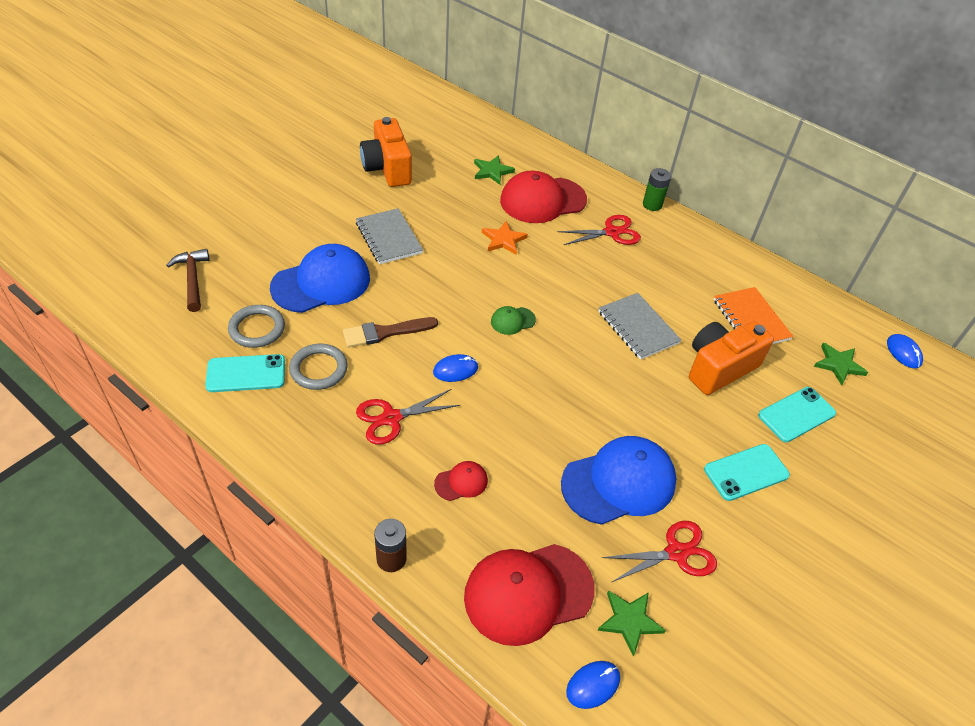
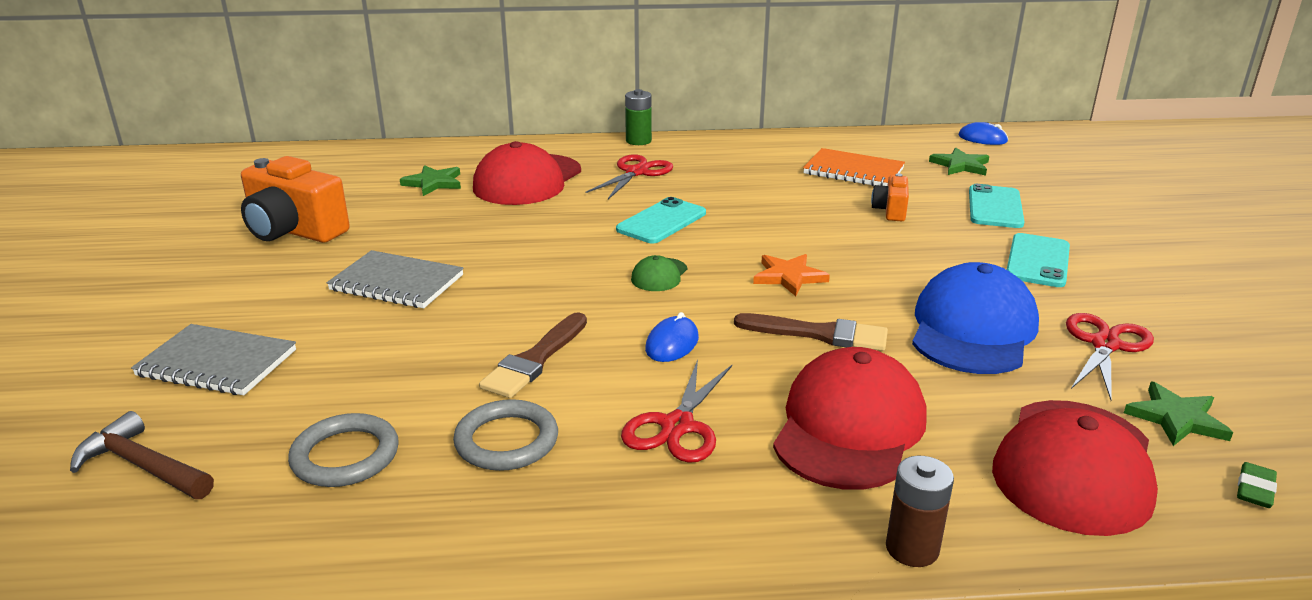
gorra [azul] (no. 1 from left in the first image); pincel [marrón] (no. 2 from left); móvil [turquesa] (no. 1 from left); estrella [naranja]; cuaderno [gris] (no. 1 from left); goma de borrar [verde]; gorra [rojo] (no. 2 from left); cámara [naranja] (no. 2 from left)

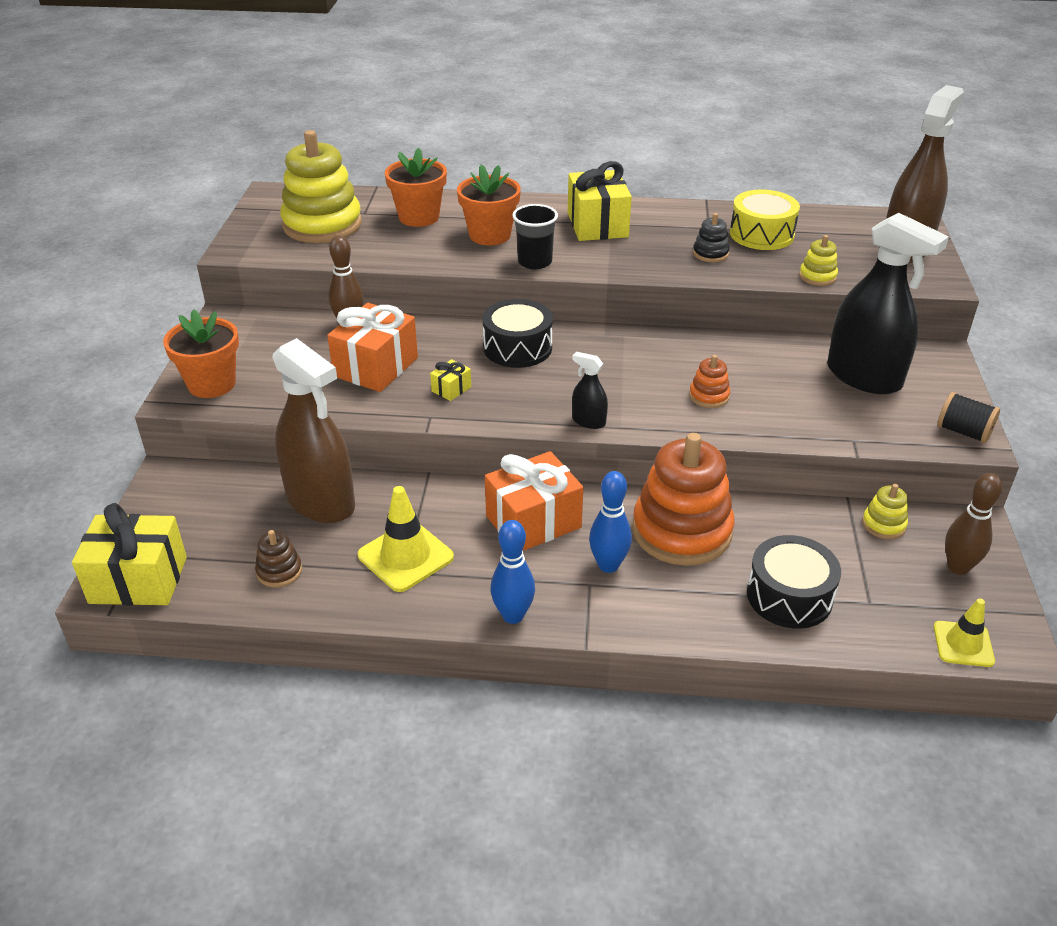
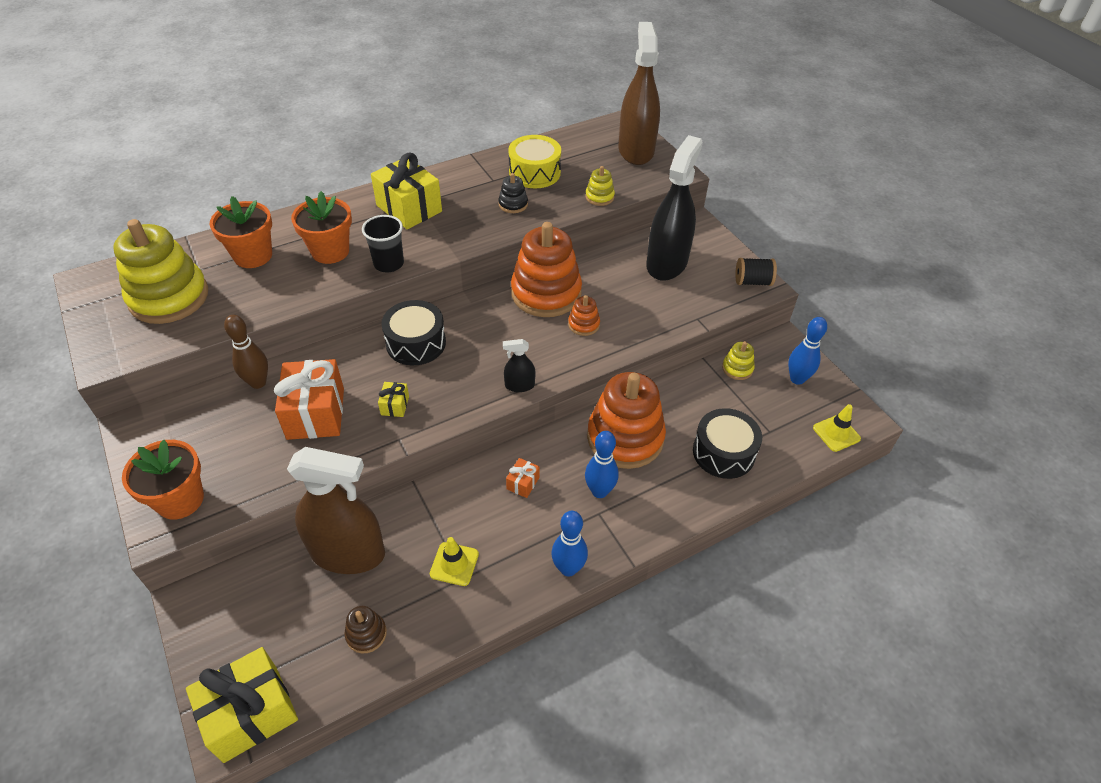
juguete apilable [naranja] (no. 1 from left); bolo [azul] (no. 3 from left); pulverizador [negro] (no. 2 from left); cono de tráfico [amarillo] (no. 1 from left); regalo [naranja] (no. 2 from left)

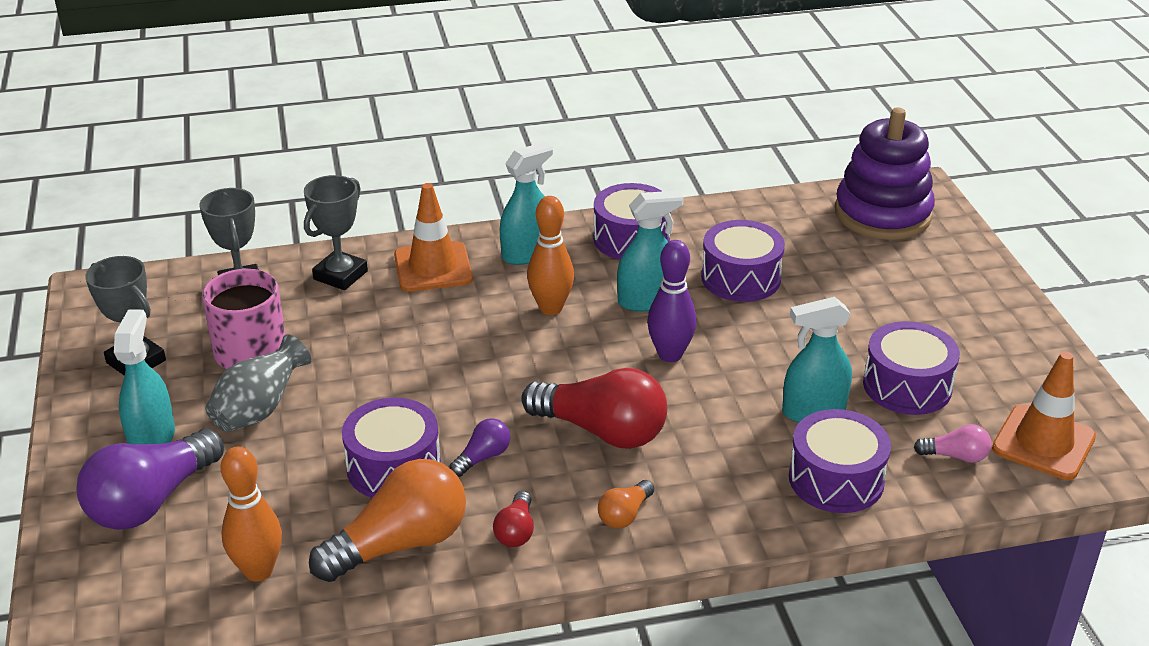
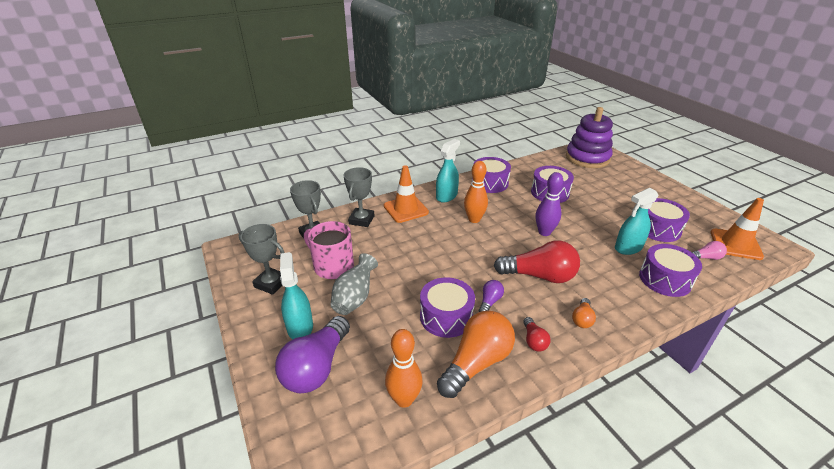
pulverizador [turquesa] (no. 3 from left in the first image)

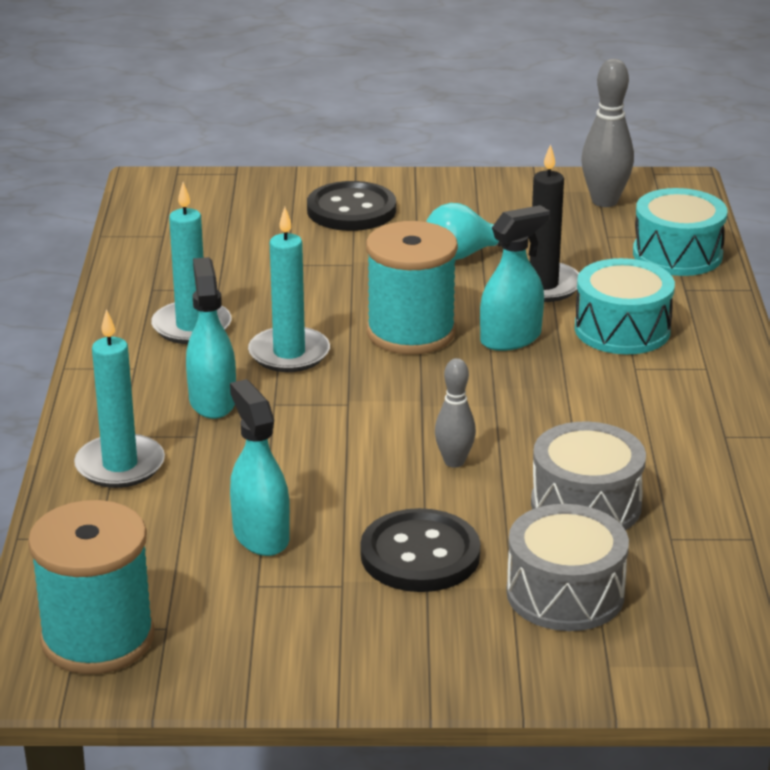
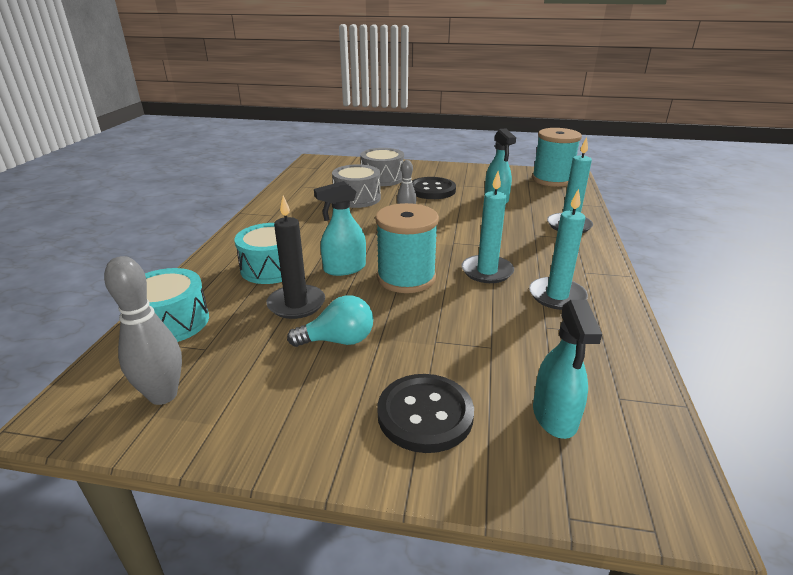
pulverizador [turquesa] (no. 3 from left)

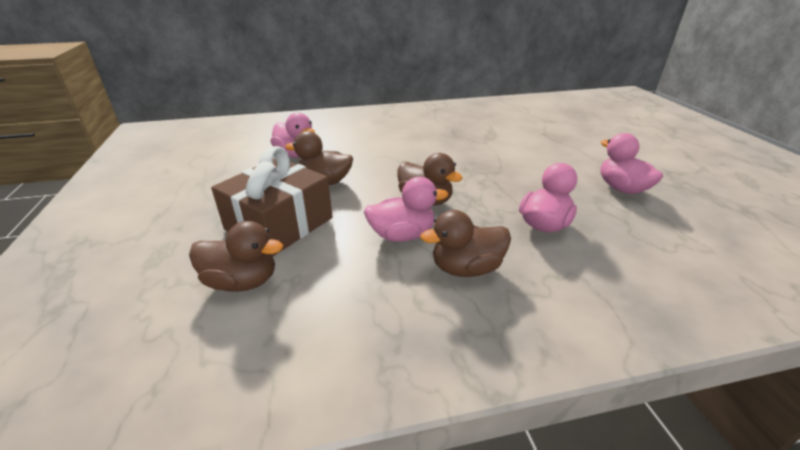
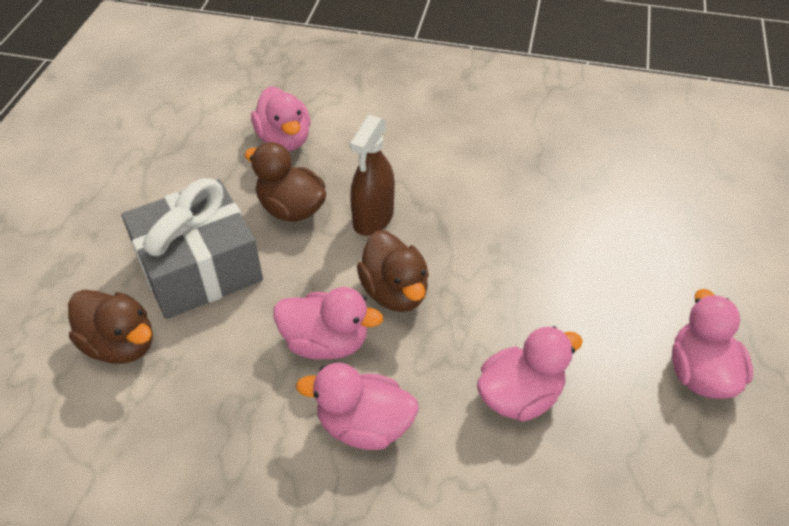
pulverizador [marrón]; regalo [gris]; pato [rosa] (no. 3 from left)

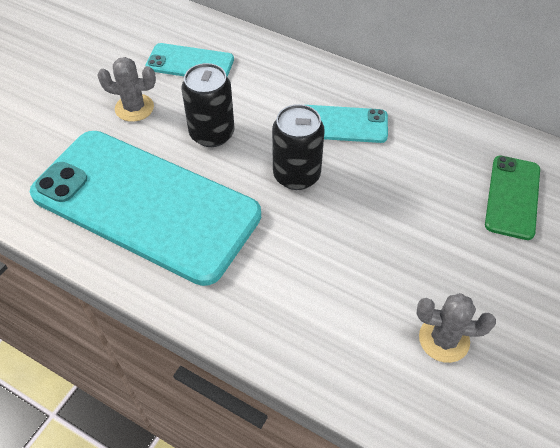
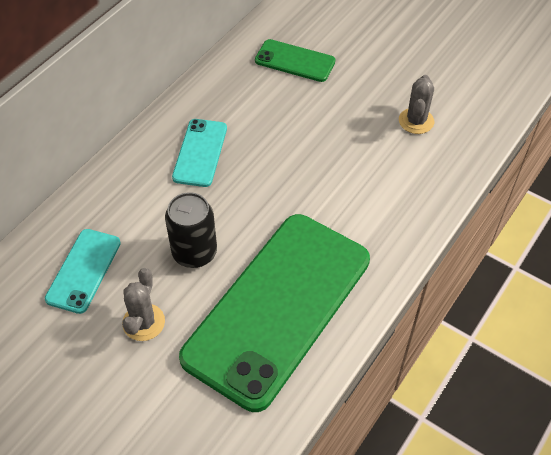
lata [negro] (no. 2 from left in the first image); móvil [verde] (no. 1 from left)

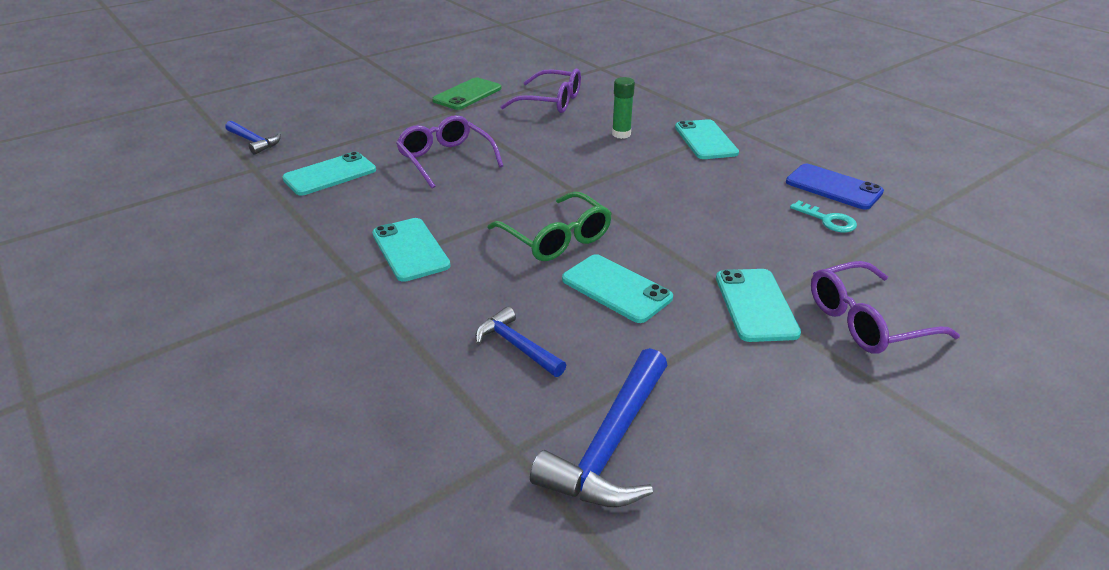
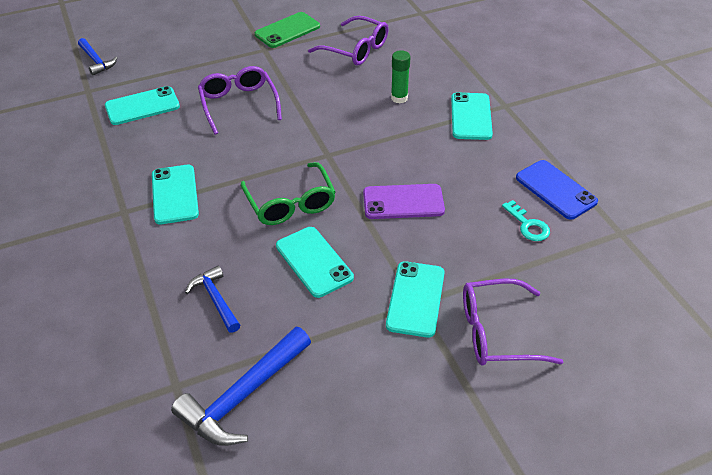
móvil [morado]

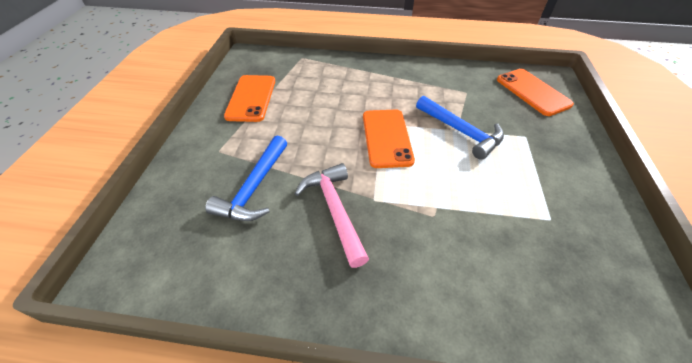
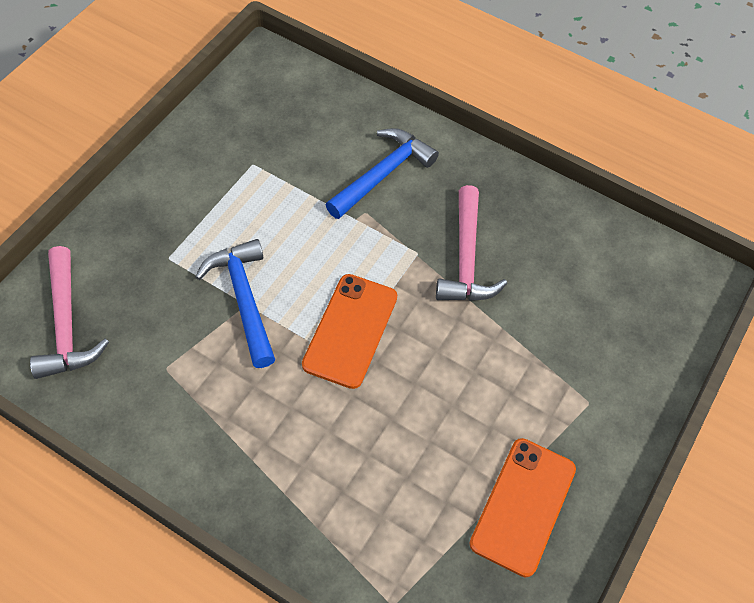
martillo [azul] (no. 2 from left); martillo [rosa] (no. 1 from left)

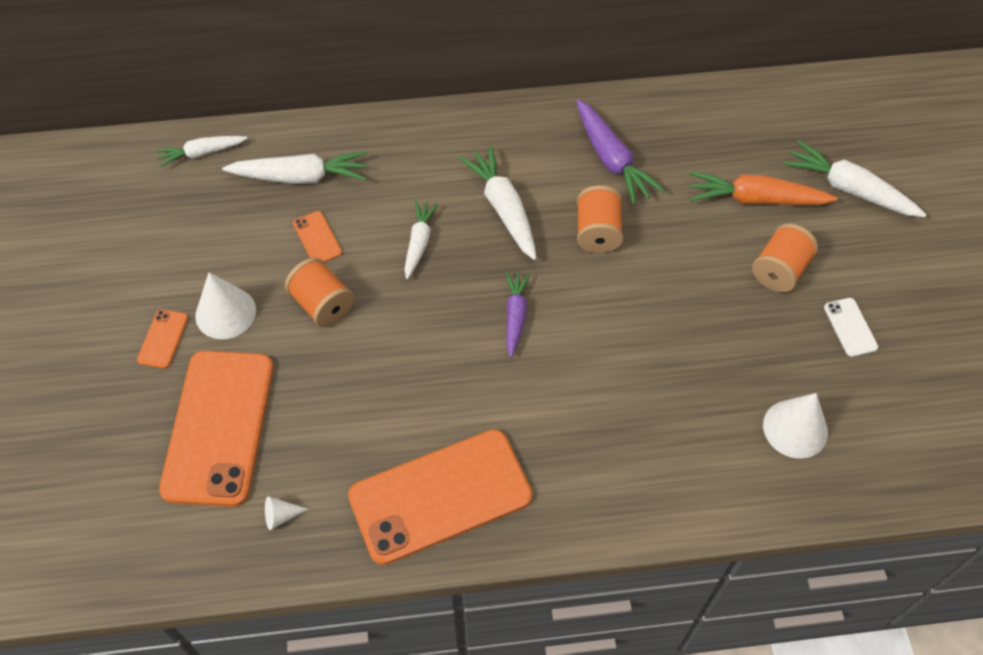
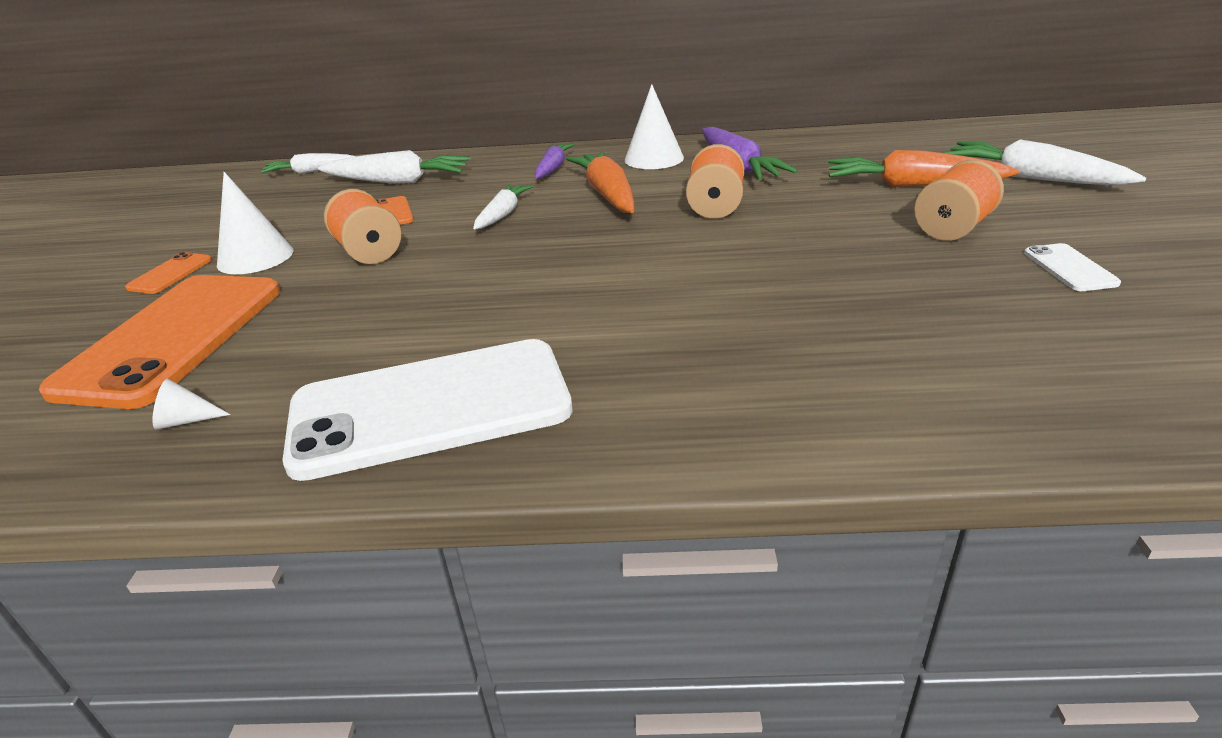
zanahoria [morado] (no. 1 from left); cono [blanco] (no. 3 from left); móvil [blanco] (no. 1 from left); zanahoria [naranja] (no. 1 from left)

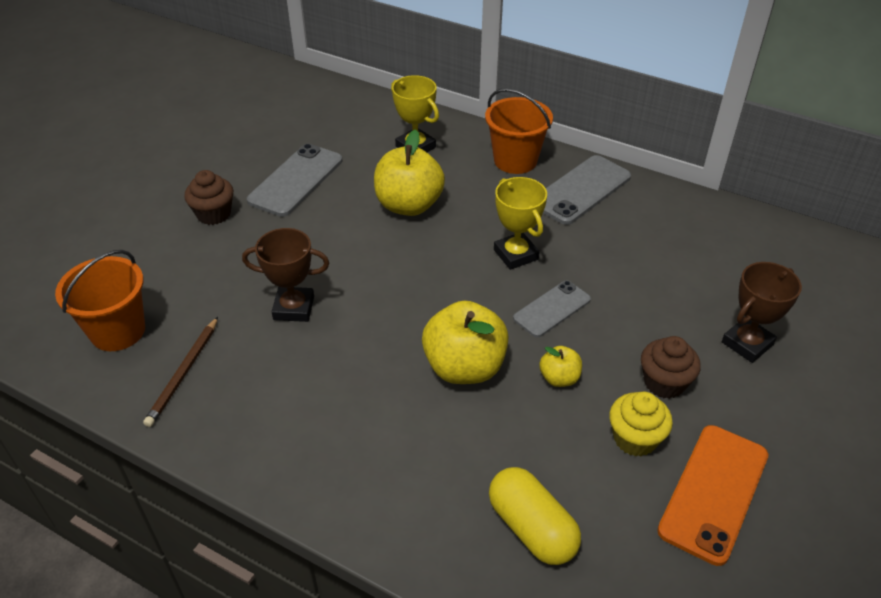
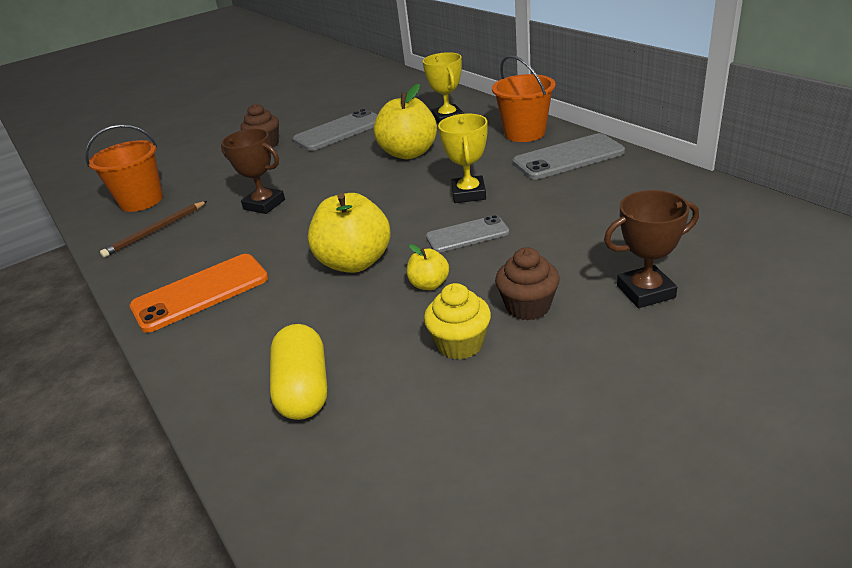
móvil [naranja]

